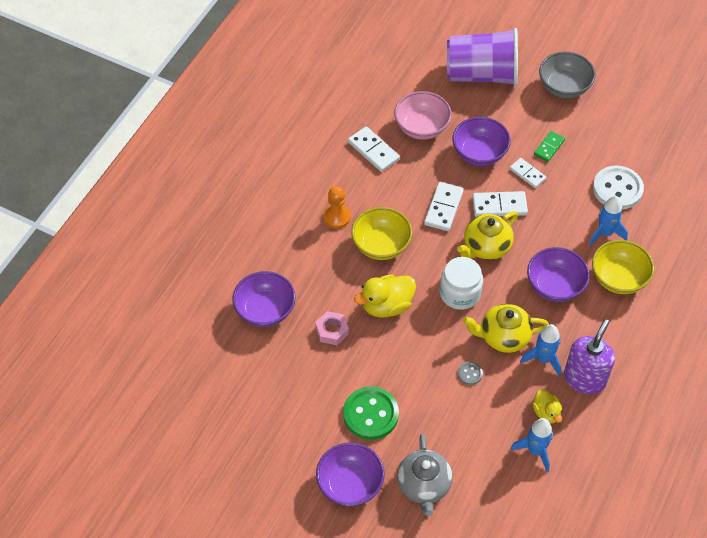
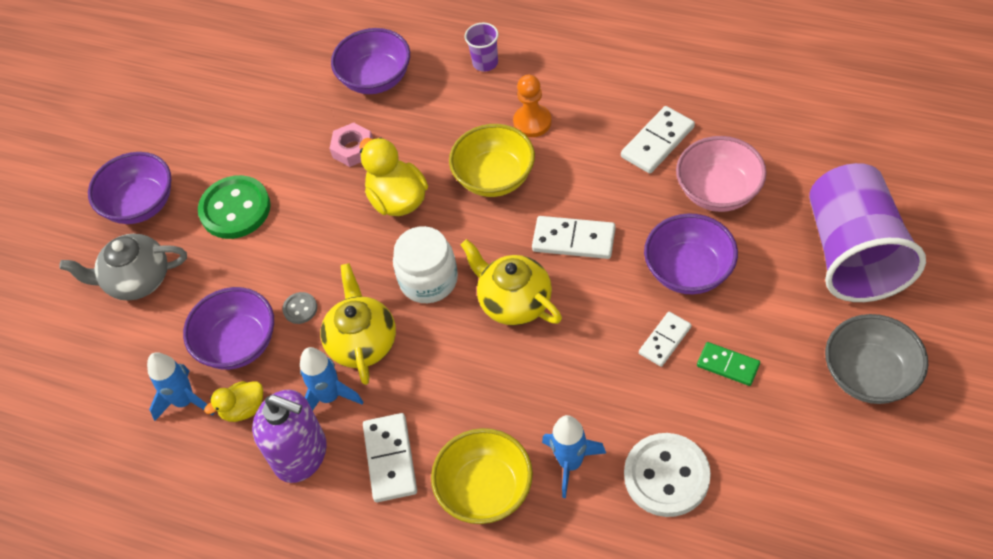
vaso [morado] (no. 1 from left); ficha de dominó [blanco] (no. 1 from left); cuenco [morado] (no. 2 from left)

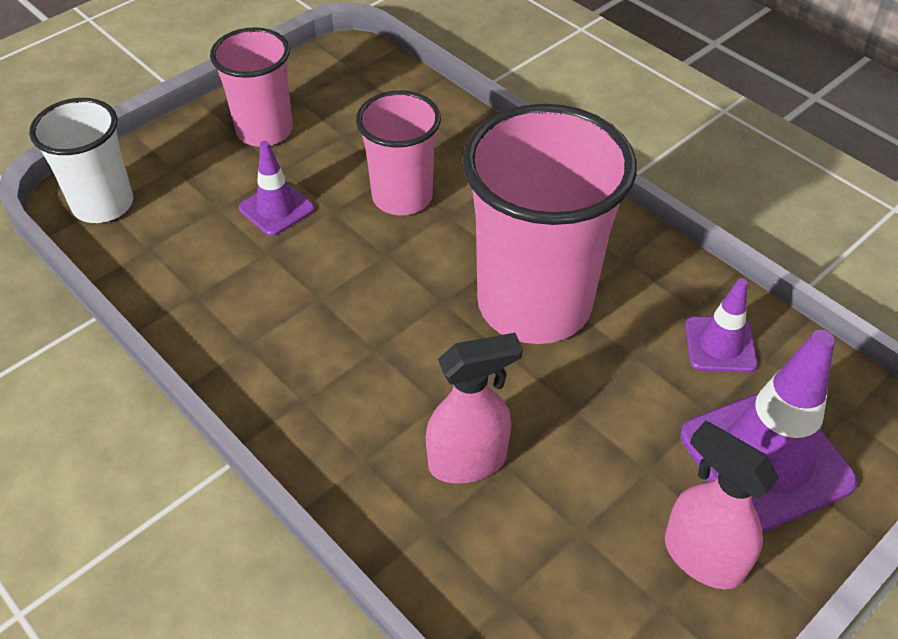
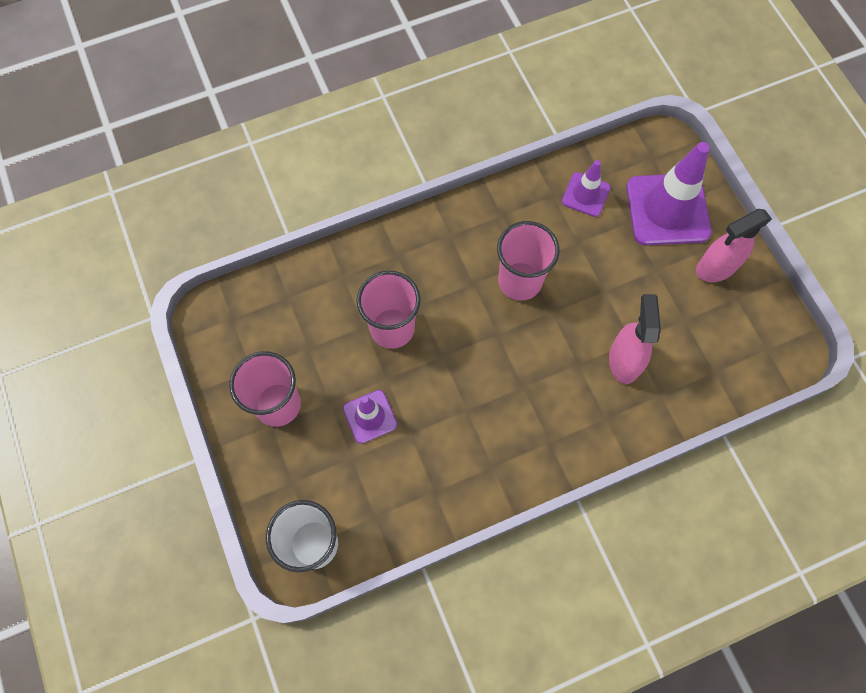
vaso [rosa] (no. 3 from left)

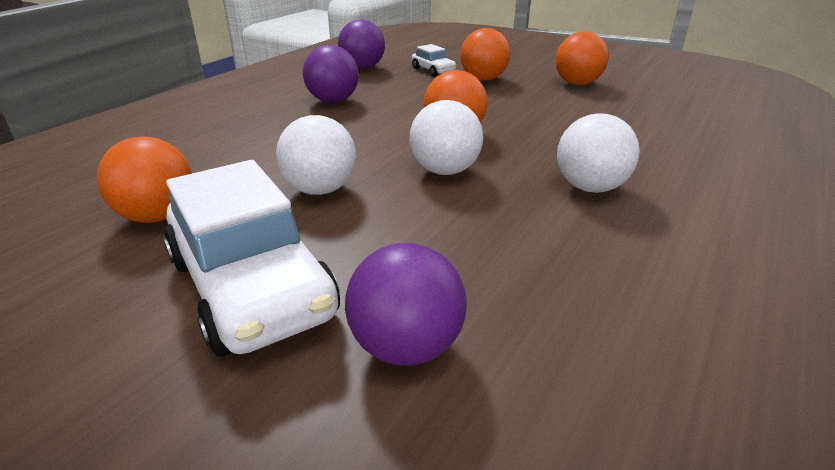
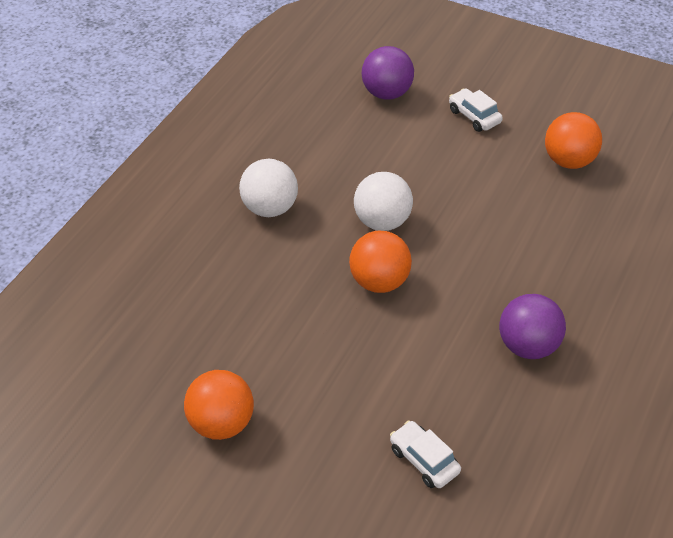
pelota [blanco] (no. 1 from left in the first image); pelota [morado] (no. 2 from left in the first image); pelota [naranja] (no. 3 from left in the first image); coche [blanco] (no. 2 from left)

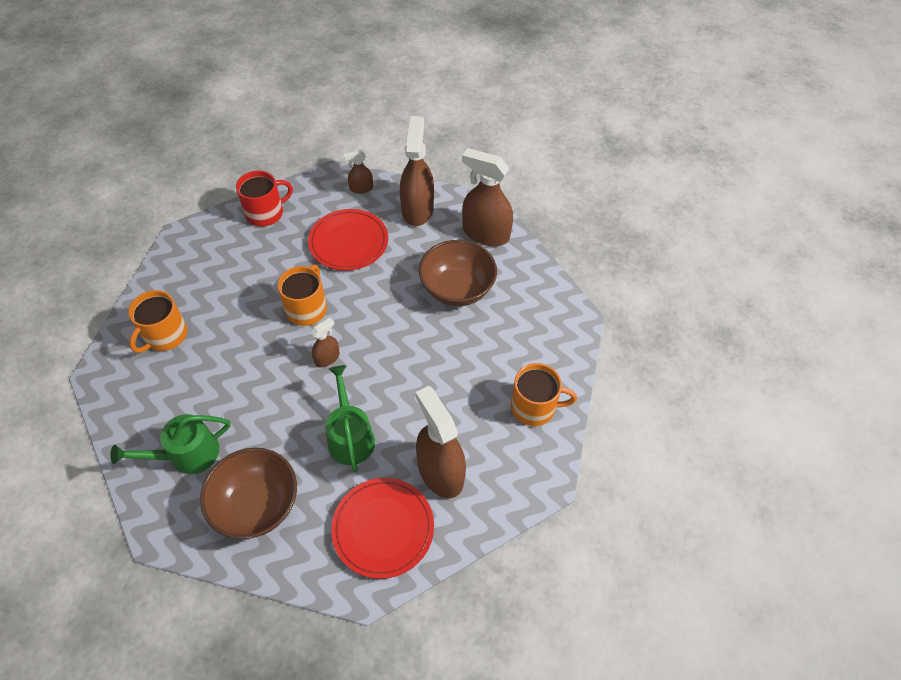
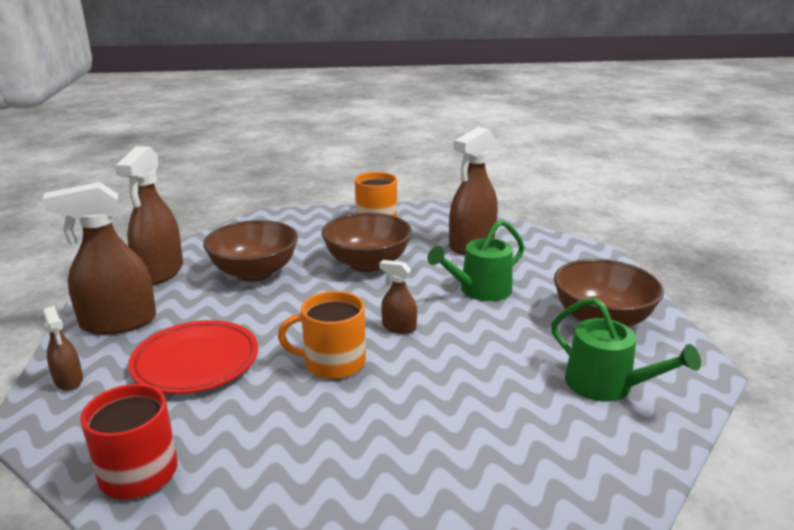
taza [naranja] (no. 1 from left in the first image); plato [rojo] (no. 2 from left in the first image); cuenco [marrón] (no. 2 from left)

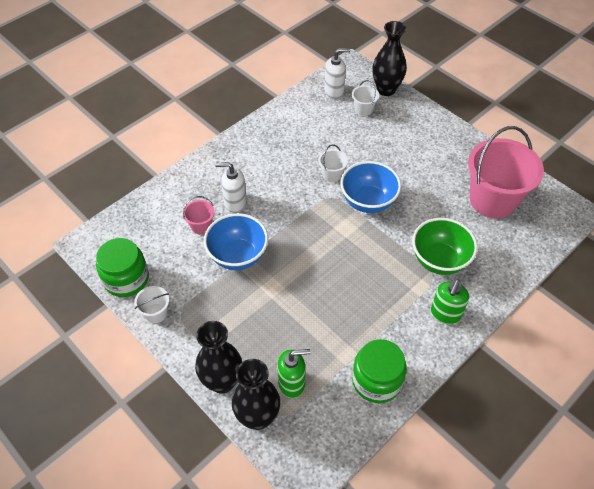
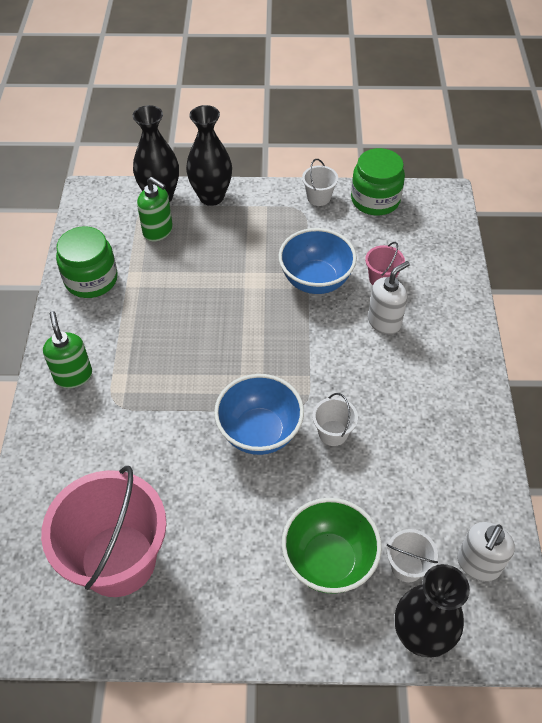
cuenco [verde]; dispensador de jabón [verde] (no. 2 from left)

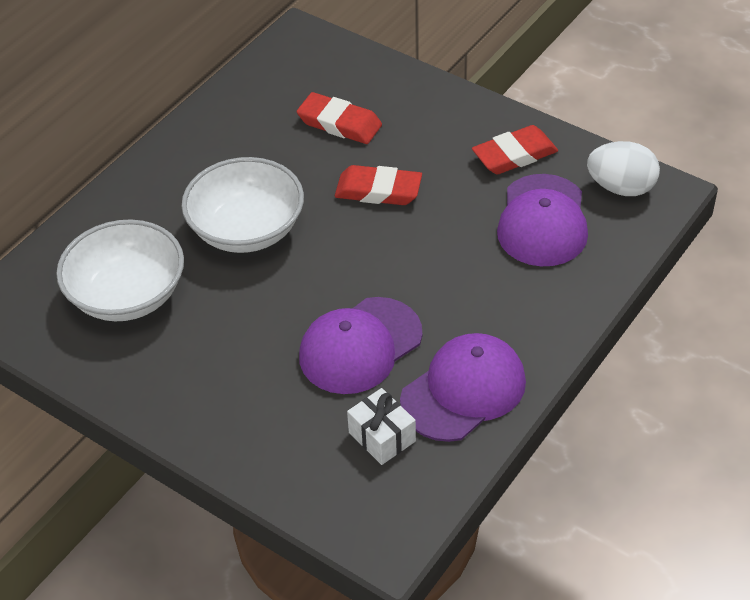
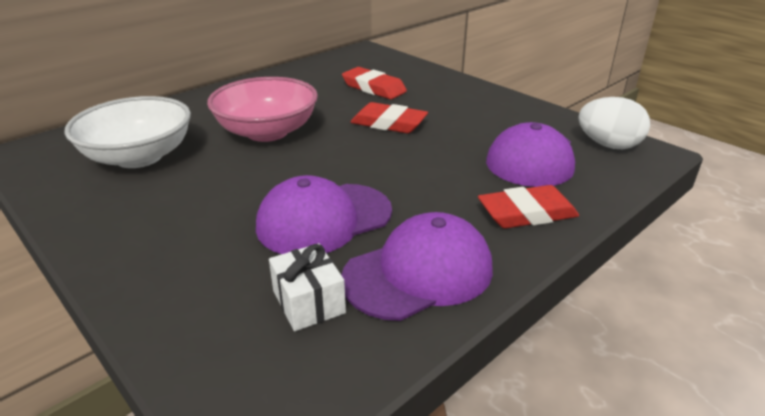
goma de borrar [rojo] (no. 3 from left); cuenco [rosa]

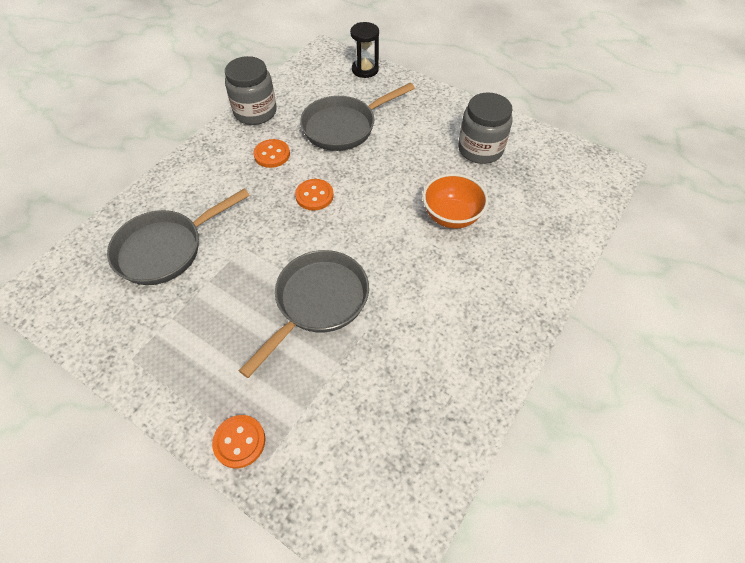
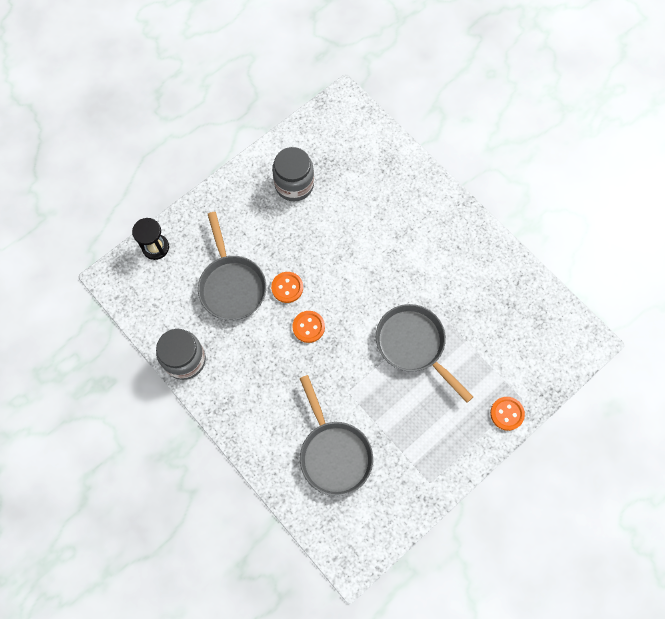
cuenco [naranja]; botón [naranja] (no. 1 from left)

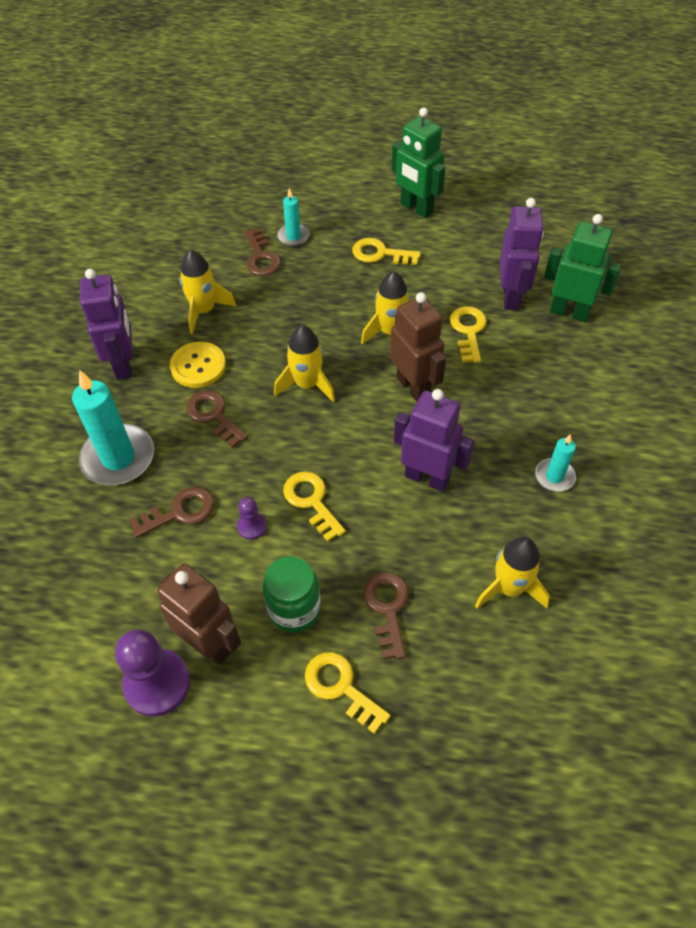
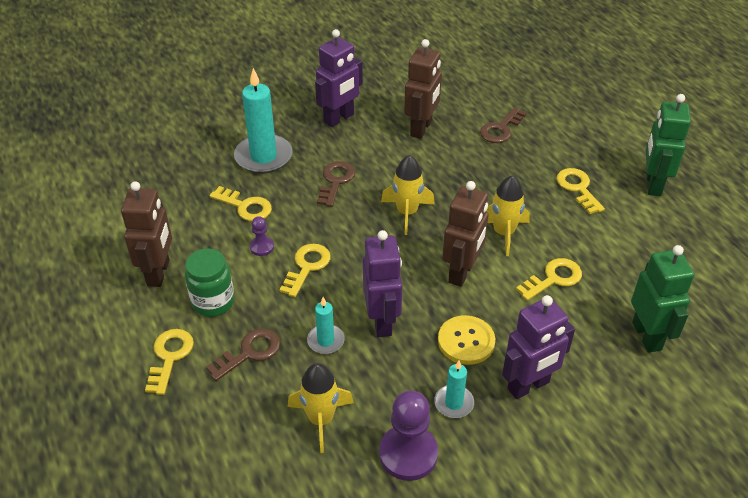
peón [morado] (no. 2 from left); botón [amarillo]; vela [turquesa] (no. 2 from left); robot [morado] (no. 3 from left); robot [marrón] (no. 2 from left); llave [amarillo] (no. 2 from left)

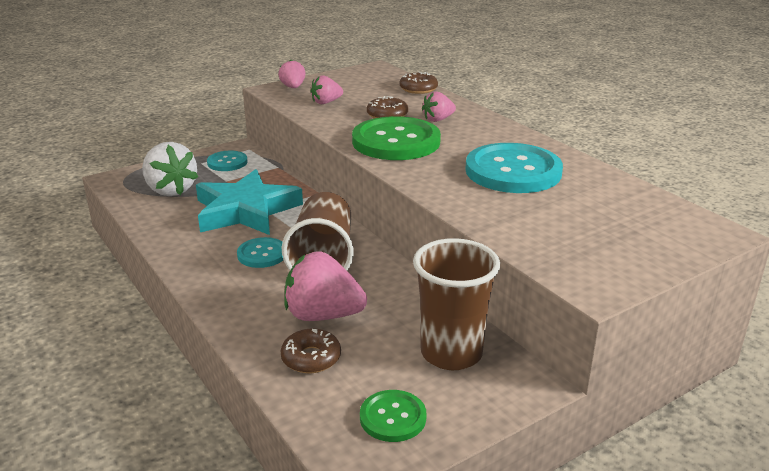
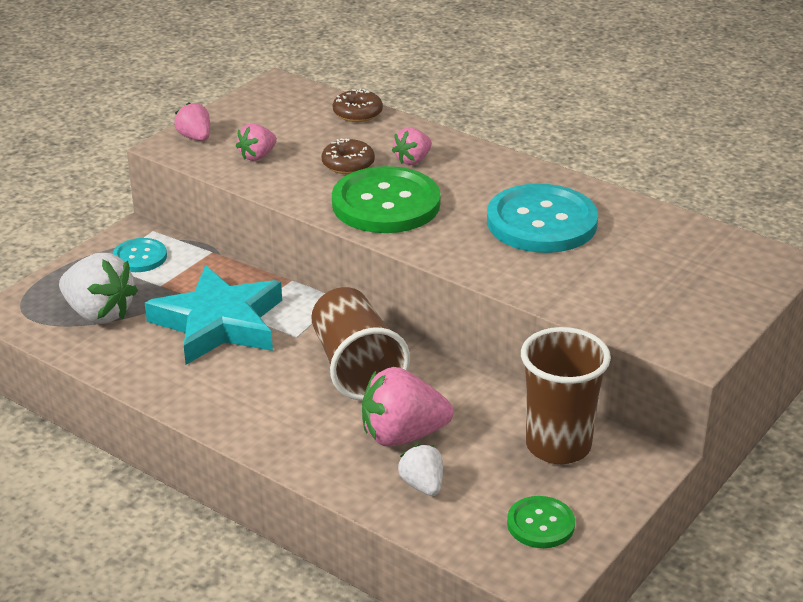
botón [turquesa] (no. 2 from left in the first image); fresa [blanco] (no. 2 from left)

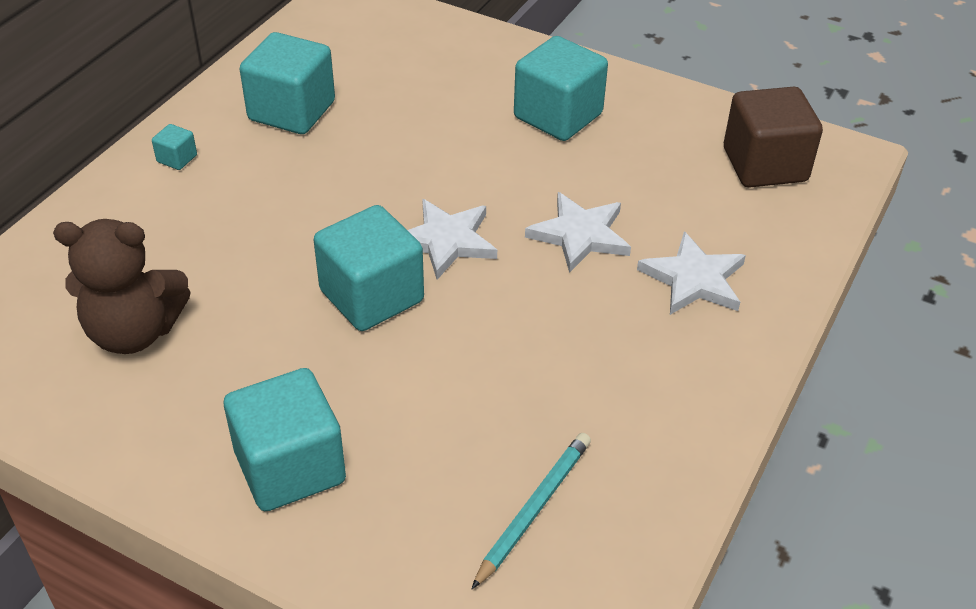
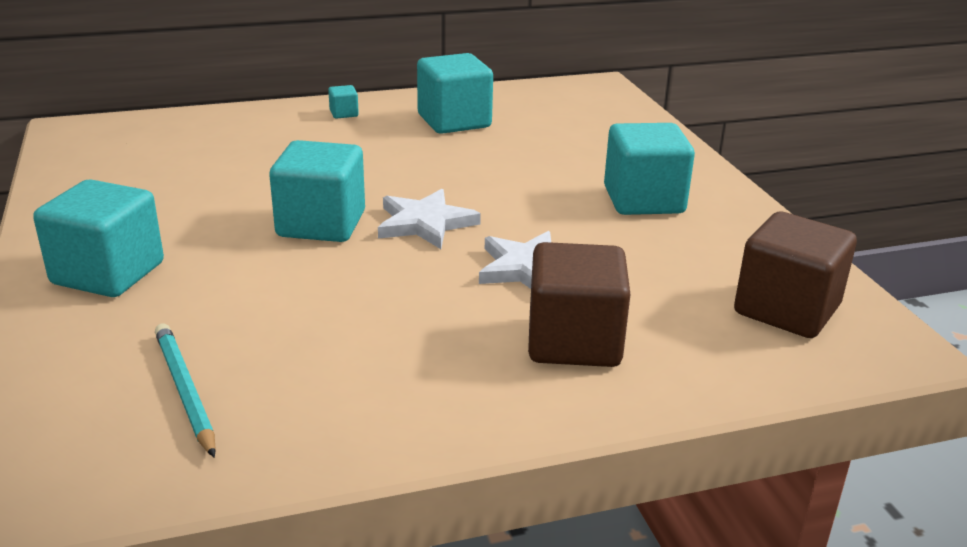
osito [marrón]; cubo [marrón] (no. 1 from left); lápiz [turquesa]

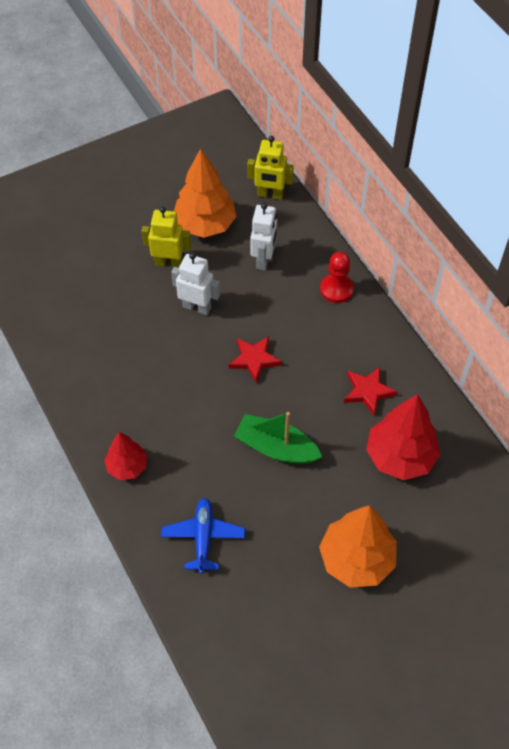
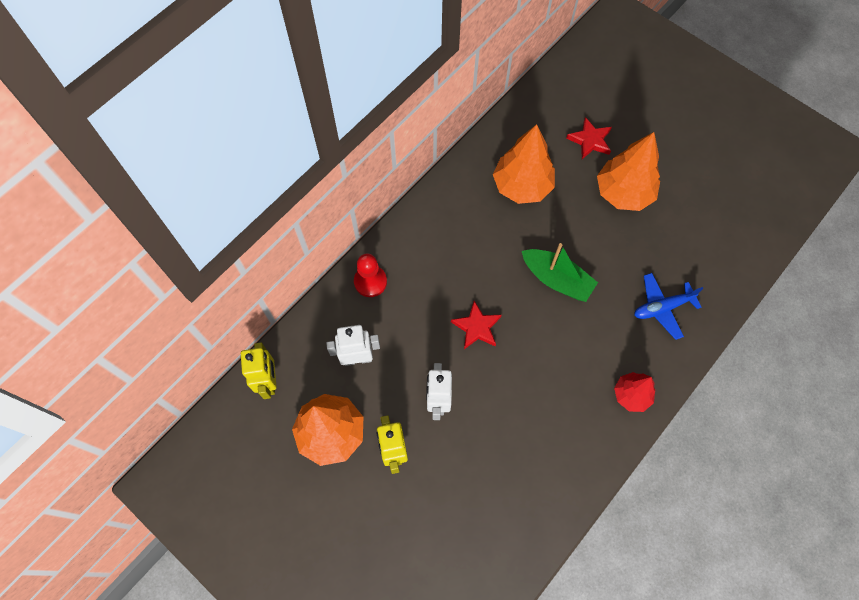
estrella [rojo] (no. 2 from left); árbol [naranja] (no. 2 from left); barco [verde]

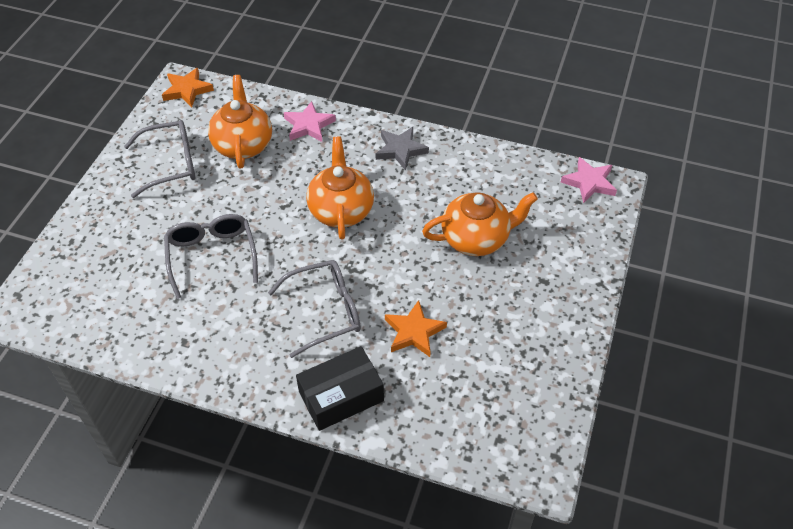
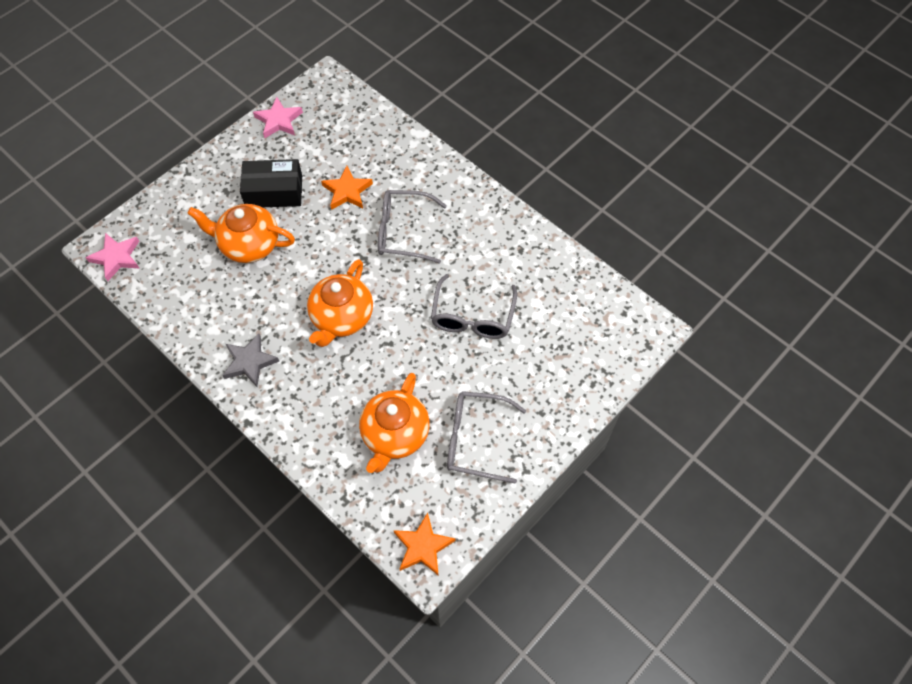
estrella [rosa] (no. 2 from left); caja [negro]

